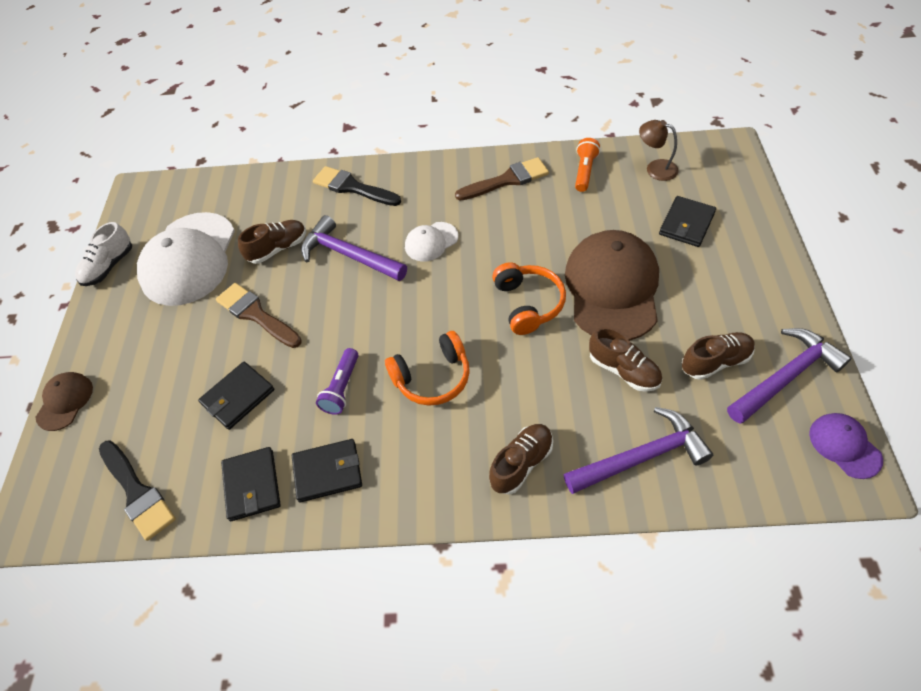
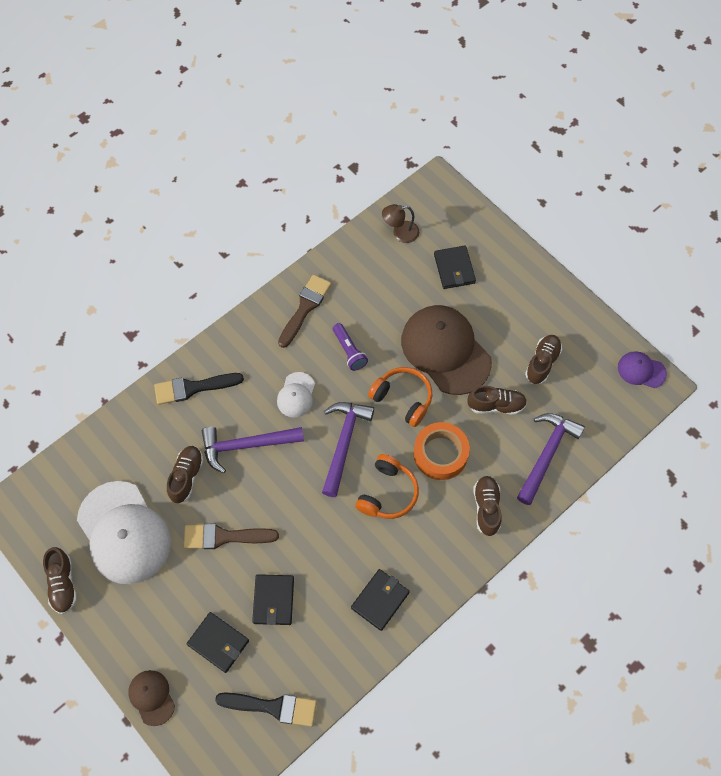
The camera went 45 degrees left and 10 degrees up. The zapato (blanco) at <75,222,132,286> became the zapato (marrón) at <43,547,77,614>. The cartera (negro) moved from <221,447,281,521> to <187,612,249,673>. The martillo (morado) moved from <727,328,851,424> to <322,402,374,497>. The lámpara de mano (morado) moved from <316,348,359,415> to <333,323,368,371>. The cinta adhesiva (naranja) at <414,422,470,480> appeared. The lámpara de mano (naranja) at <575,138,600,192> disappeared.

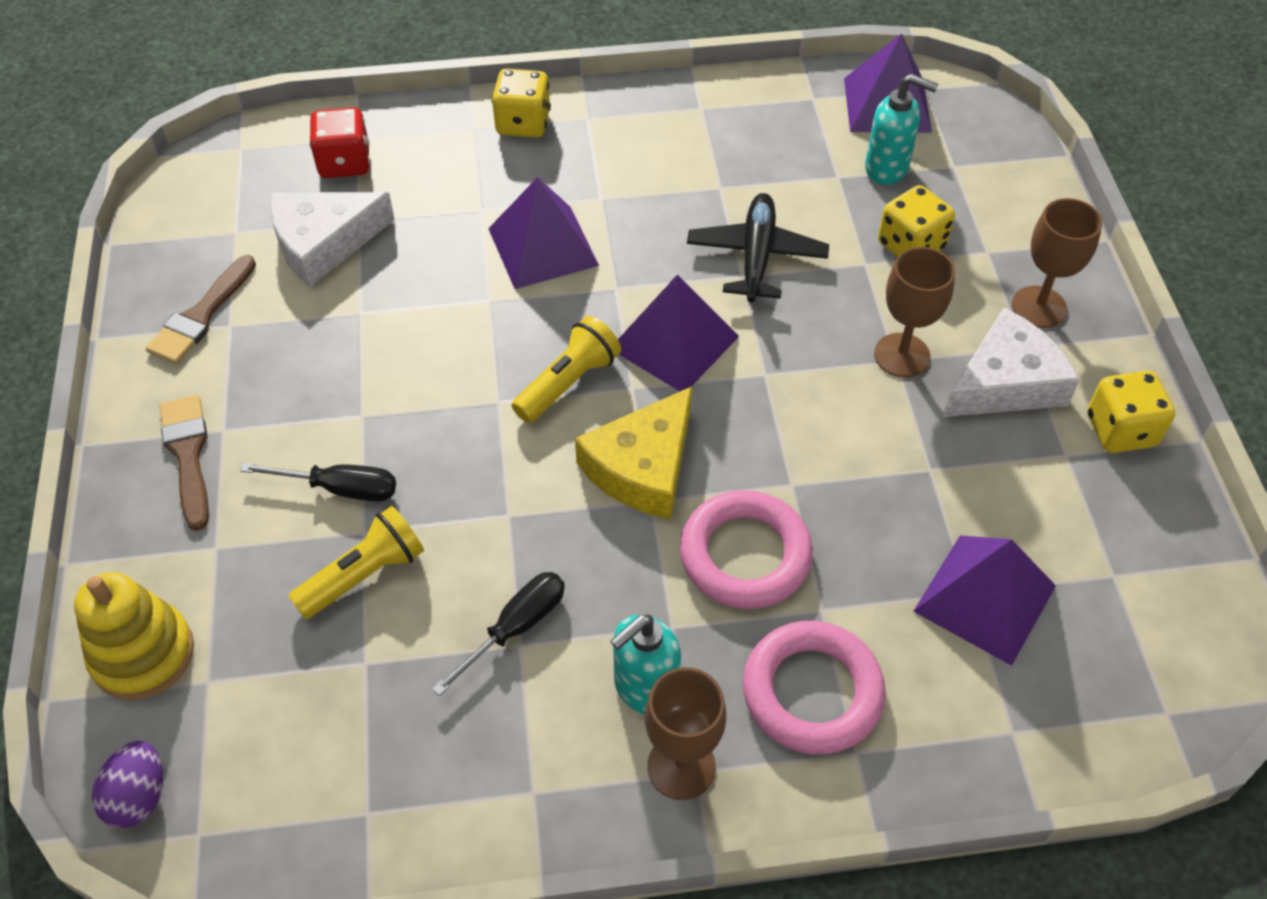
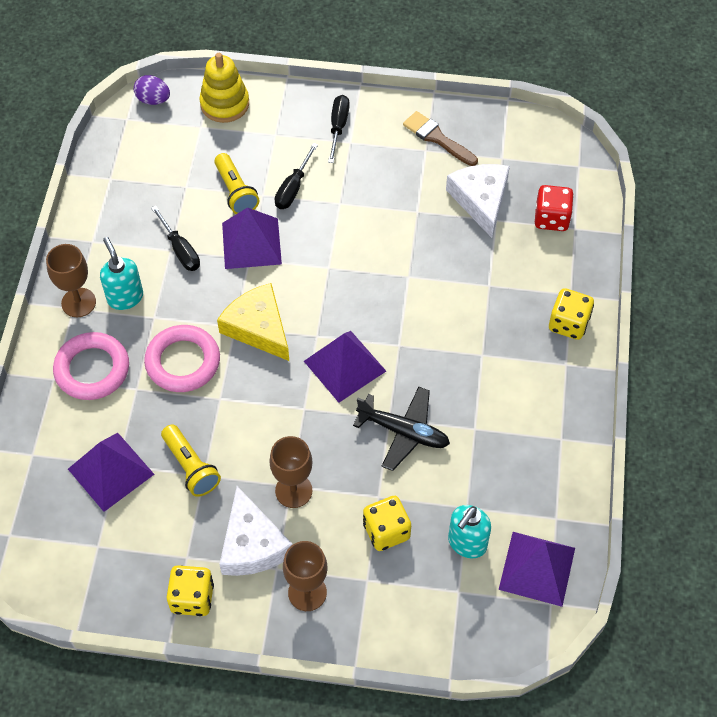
The camera went 105 degrees right and 5 degrees up. The lámpara de mano (amarillo) moved from <512,316,621,423> to <161,424,221,497>. The pirámide (morado) moved from <488,177,599,289> to <222,207,282,269>. The pincel (marrón) at <160,395,209,531> was replaced by the destornillador (negro) at <328,95,350,163>.

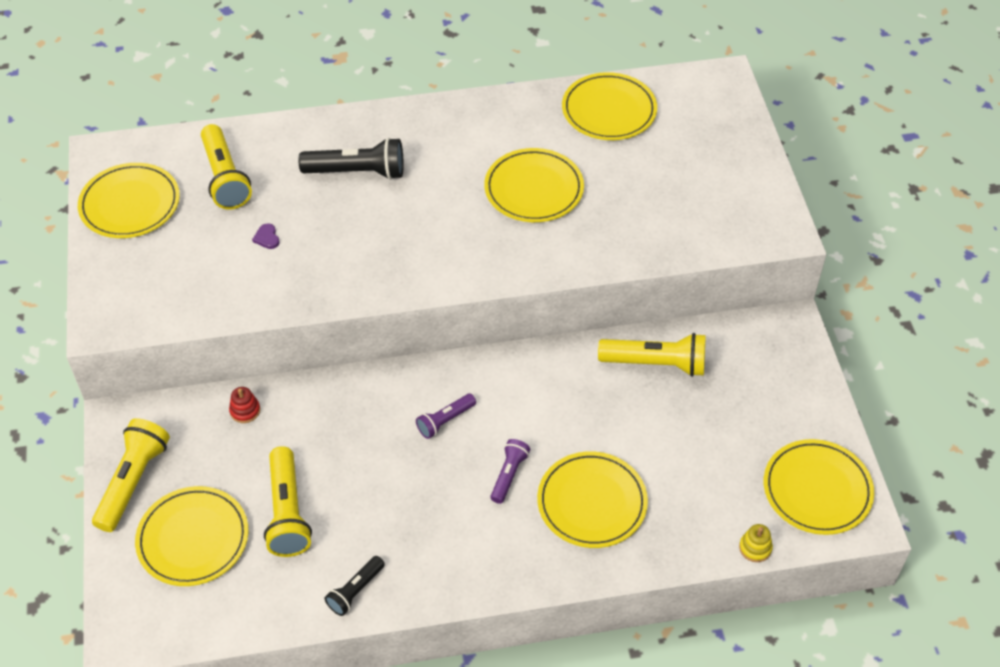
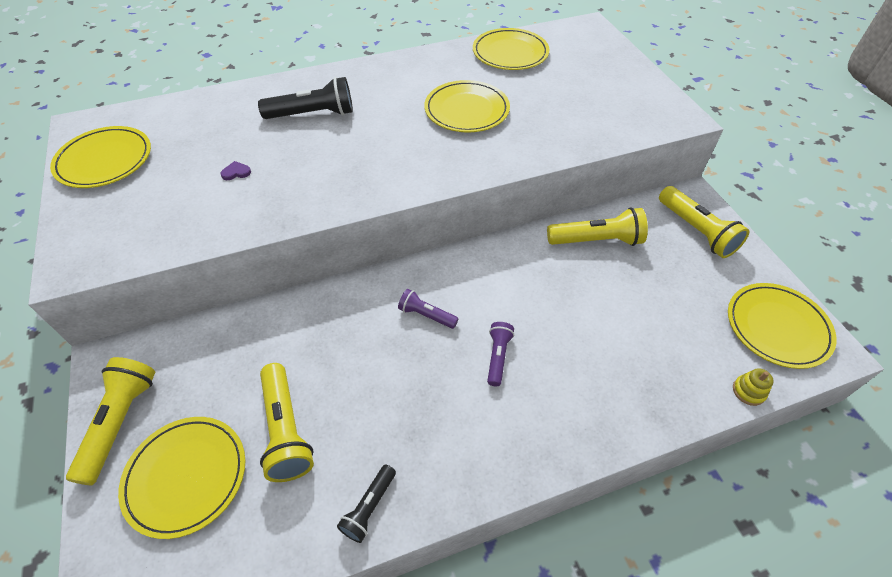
The camera went 10 degrees left and 0 degrees up. The corazón (morado) at <252,223,280,249> turned 105 degrees clockwise. The lámpara de mano (morado) at <416,394,476,439> turned 75 degrees clockwise. The lámpara de mano (amarillo) moved from <201,124,252,209> to <659,186,750,258>. The juguete apilable (rojo) at <229,387,260,423> disappeared. The plato (amarillo) at <537,451,648,548> disappeared.

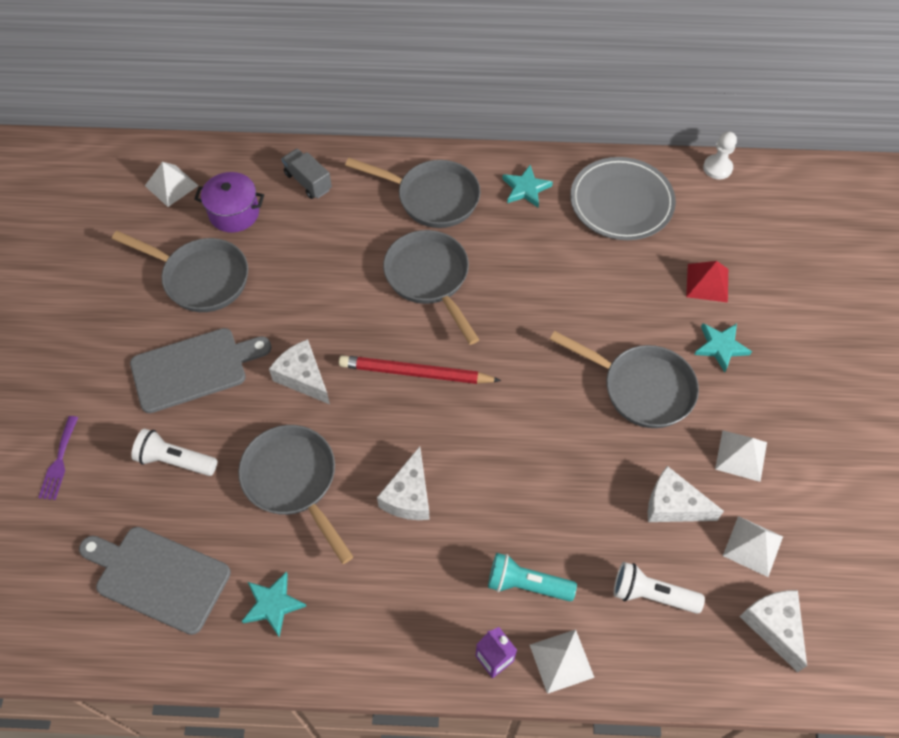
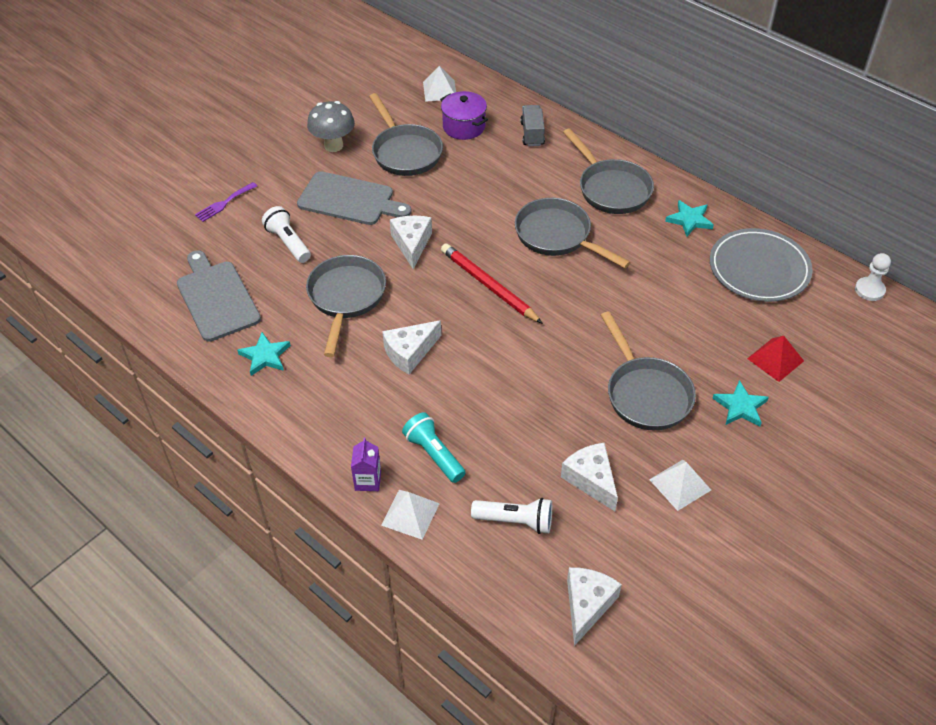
The camera went 40 degrees right and 10 degrees down. The seta (gris) at <307,101,355,152> appeared. The lámpara de mano (blanco) at <614,562,705,614> turned 135 degrees clockwise. The sartén (gris) at <383,230,480,345> turned 60 degrees counterclockwise. The pirámide (blanco) at <723,516,783,577> disappeared.

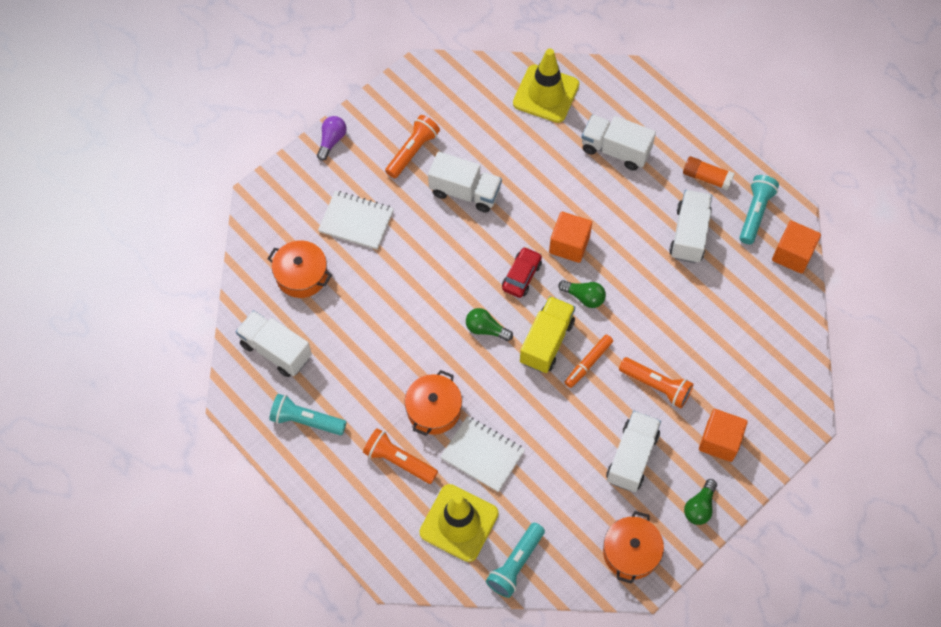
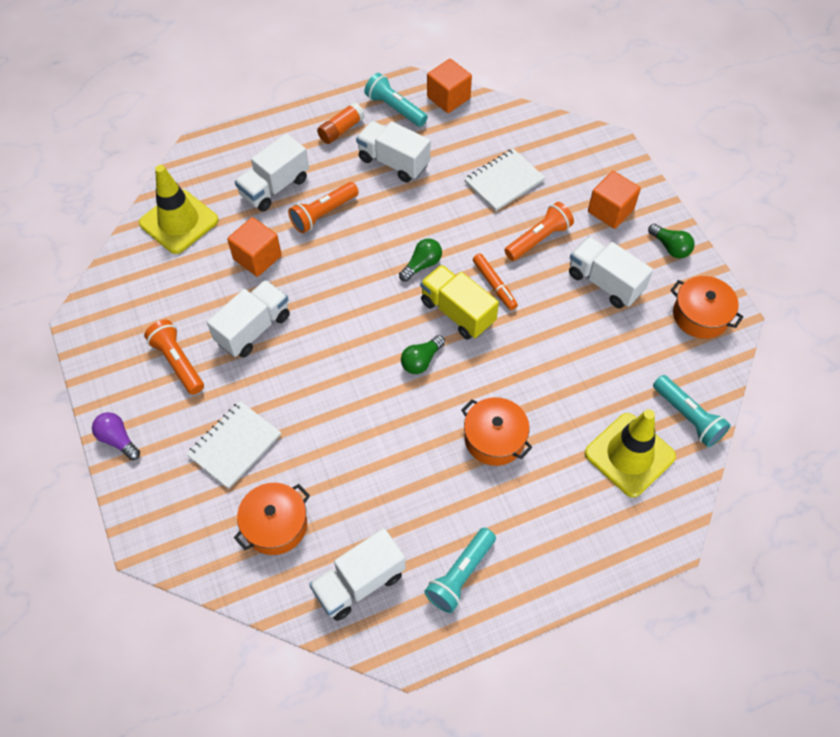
The camera went 70 degrees left and 5 degrees down. The cubo (naranja) moved from <549,212,592,263> to <227,217,282,277>. The lámpara de mano (naranja) moved from <363,428,438,484> to <288,182,359,233>. The cuaderno (blanco) moved from <440,416,525,492> to <464,148,545,211>. The coche (rojo) at <502,247,542,298> disappeared.

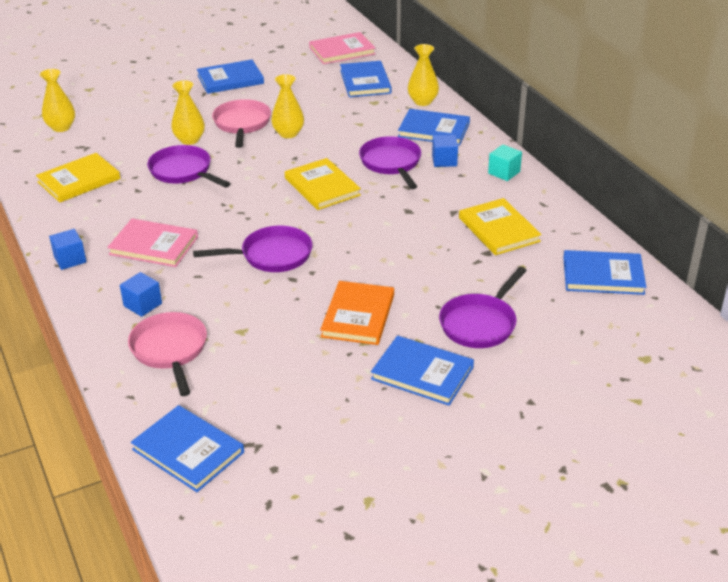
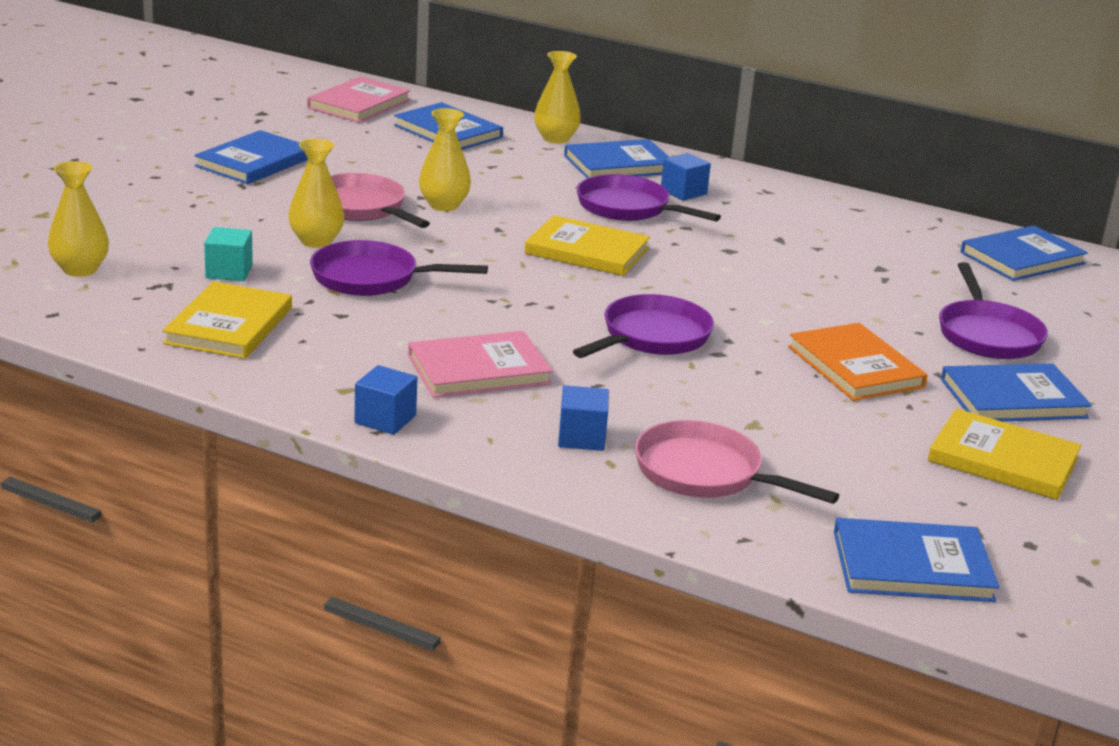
The camera went 40 degrees left and 10 degrees down. The cubo (turquesa) moved from <488,144,522,181> to <204,227,253,281>. The libro (amarillo) moved from <459,198,542,255> to <928,408,1081,500>.

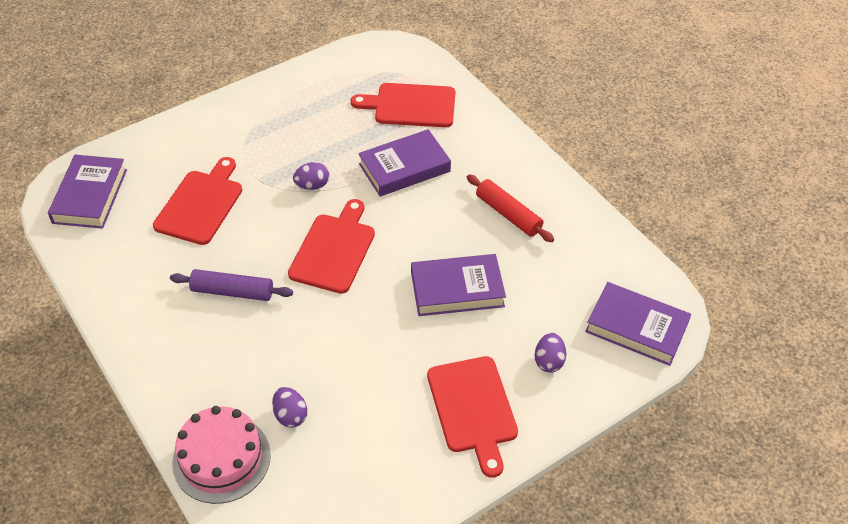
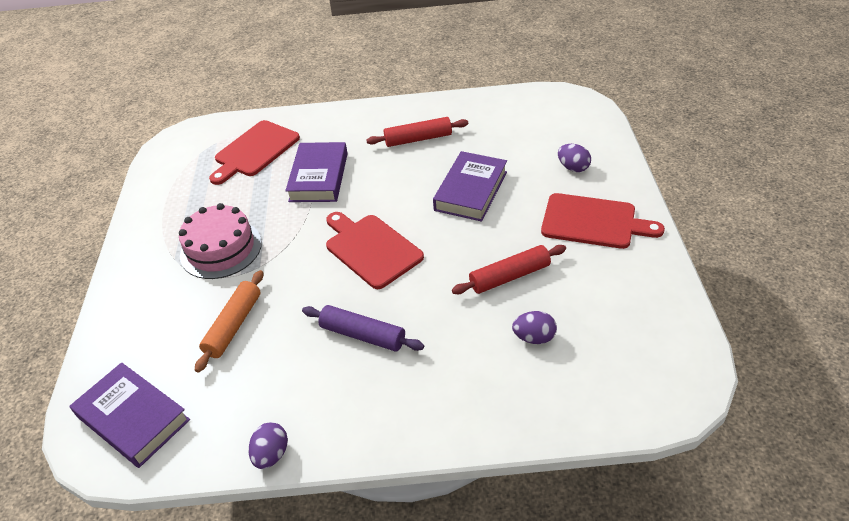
The camera went 55 degrees left and 5 degrees down. The tarta (rosa) moved from <172,406,271,504> to <179,203,262,279>. The tabla de cortar (rojo) at <153,157,242,245> was replaced by the rodillo (naranja) at <195,270,263,373>. The huevo (morado) moved from <293,162,329,190> to <249,422,288,469>. The rodillo (morado) at <170,269,293,301> turned 75 degrees clockwise. The rodillo (rojo) at <452,245,566,294> appeared. The libro (morado) at <585,282,691,366> disappeared.

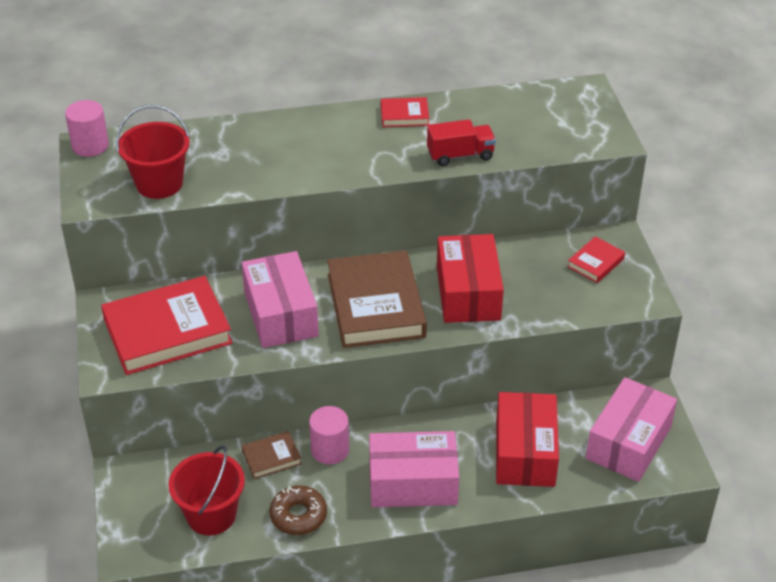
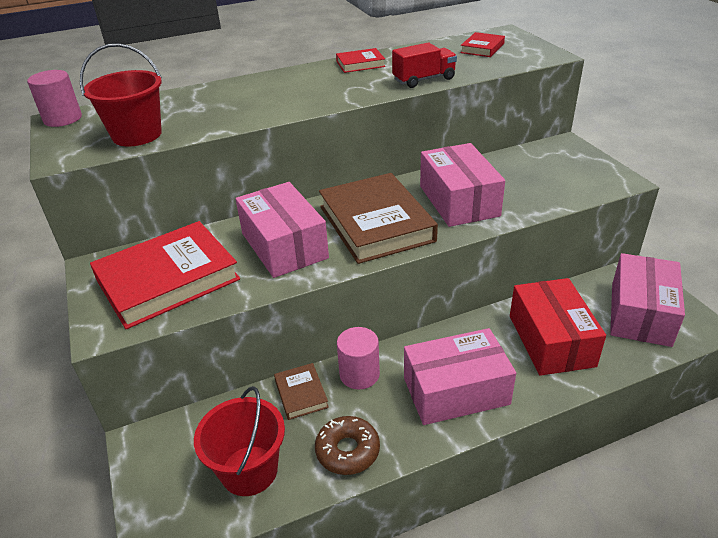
The camera went 10 degrees left and 5 degrees down. The libro (marrón) at <242,431,302,479> turned 75 degrees counterclockwise. The caja (rojo) at <437,234,504,323> became the caja (rosa) at <420,143,505,227>. The libro (rojo) moved from <567,236,625,283> to <460,32,505,57>.

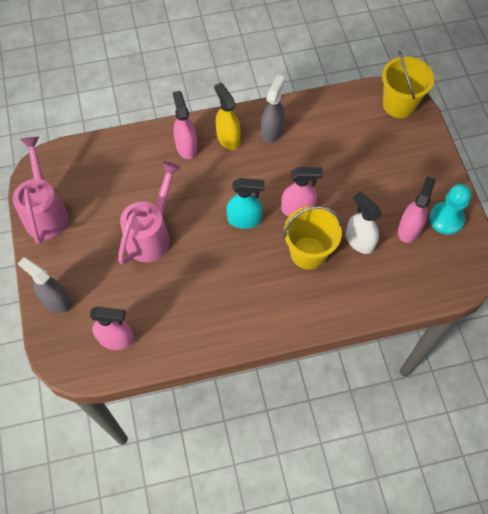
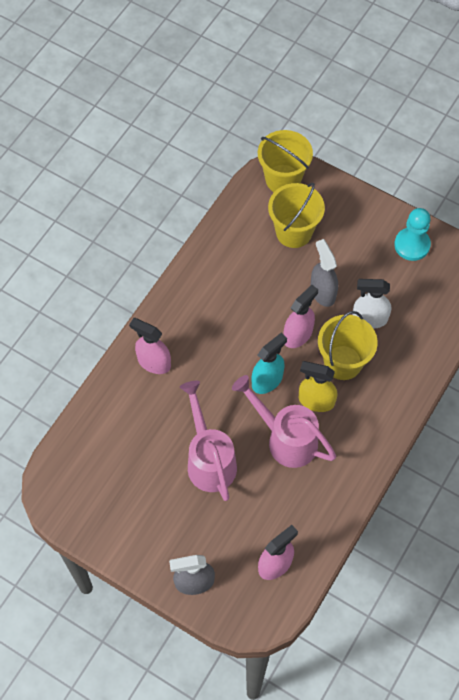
The camera went 45 degrees left and 0 degrees up. The regadera (rosa) moved from <13,137,68,244> to <232,375,336,468>. The balde (amarillo) at <268,183,325,248> appeared. The pulverizador (amarillo) moved from <214,83,241,150> to <299,361,337,412>. The pulverizador (gris) moved from <261,75,285,143> to <310,239,338,307>. The pulverizador (rosa) at <398,177,435,243> disappeared.

